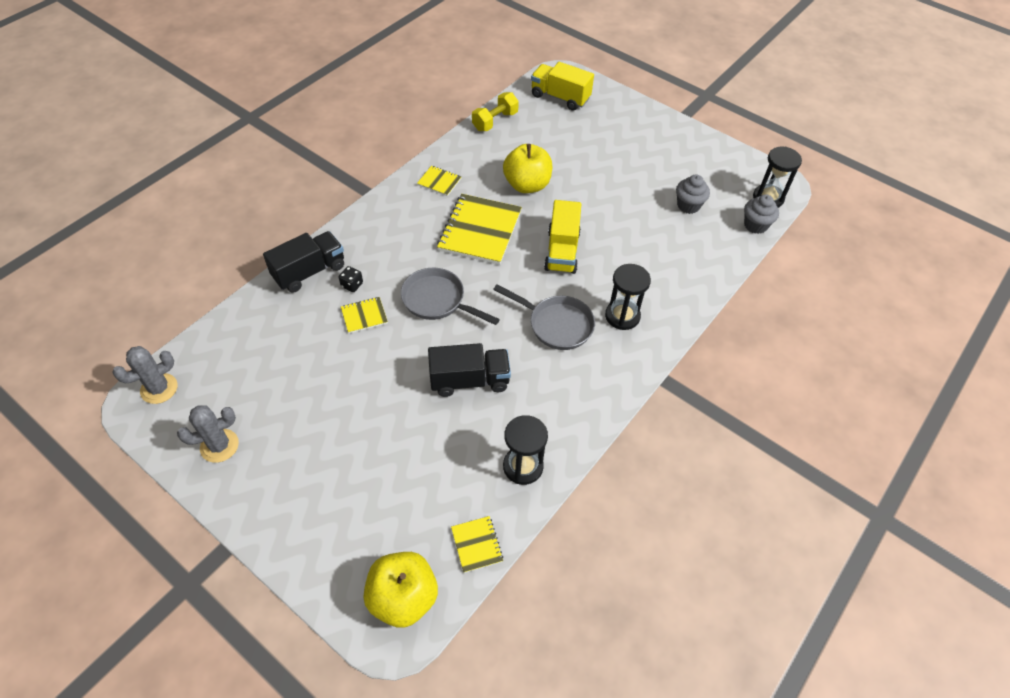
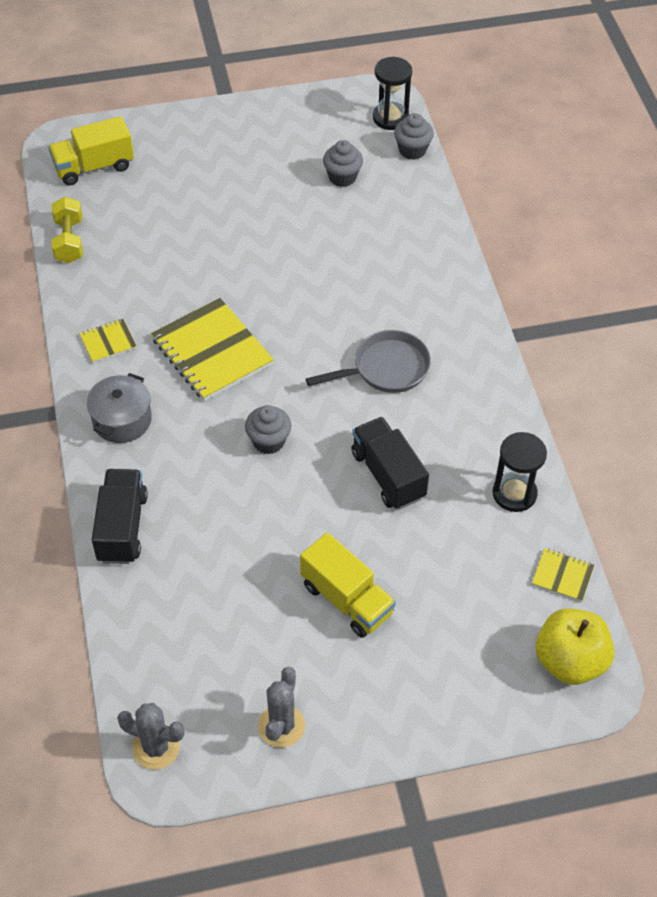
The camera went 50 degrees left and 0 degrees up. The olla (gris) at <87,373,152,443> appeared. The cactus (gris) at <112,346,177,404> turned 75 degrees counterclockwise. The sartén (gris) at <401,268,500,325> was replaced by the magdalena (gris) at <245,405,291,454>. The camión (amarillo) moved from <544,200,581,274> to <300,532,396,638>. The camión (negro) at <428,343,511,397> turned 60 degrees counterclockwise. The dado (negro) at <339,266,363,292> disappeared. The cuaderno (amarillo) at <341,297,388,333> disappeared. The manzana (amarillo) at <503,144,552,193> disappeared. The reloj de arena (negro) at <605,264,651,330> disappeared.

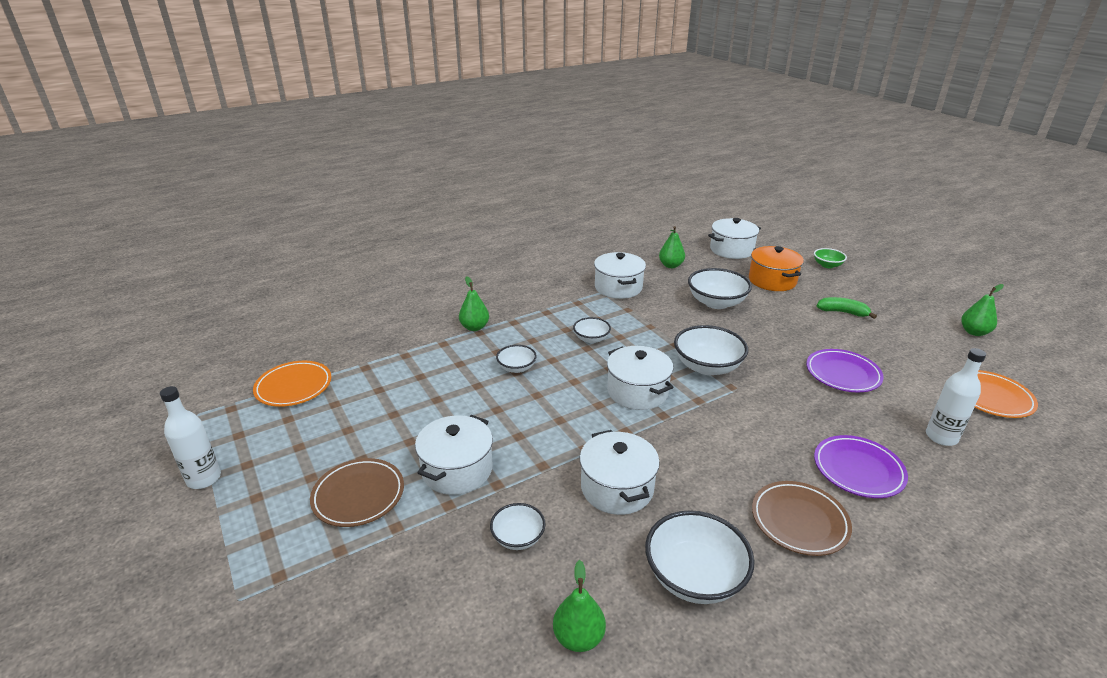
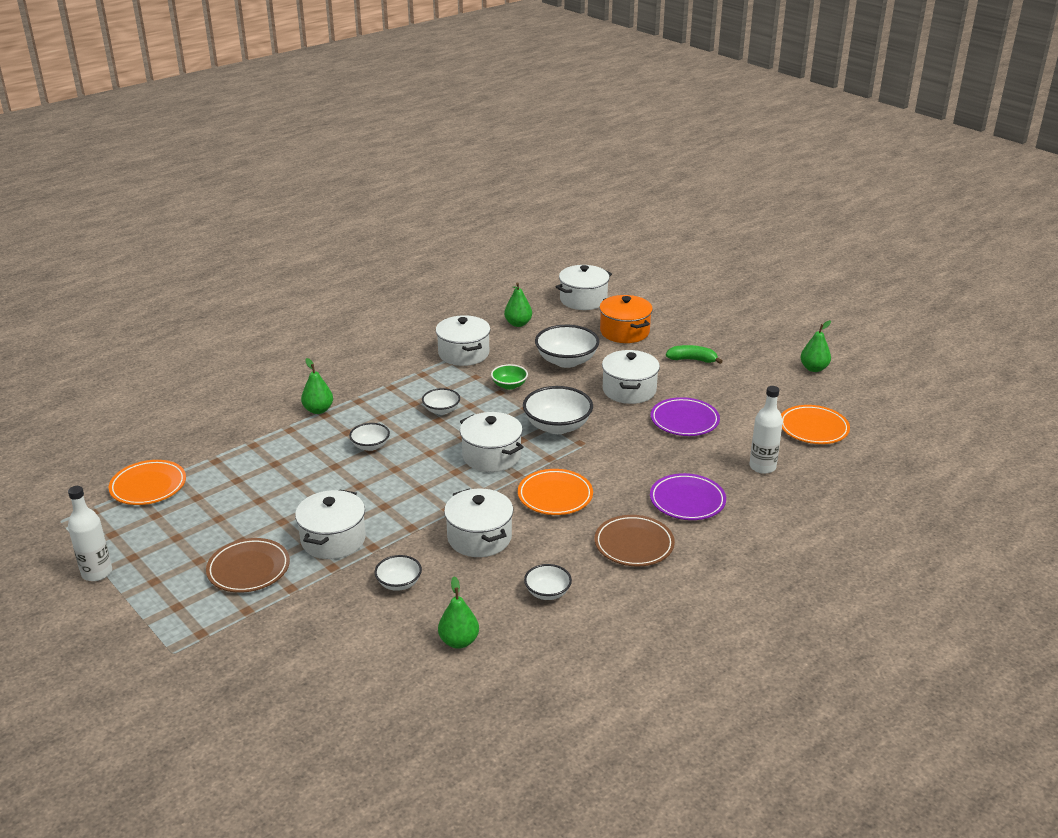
The camera went 10 degrees left and 0 degrees up. The cuenco (verde) moved from <814,248,847,268> to <491,364,528,390>. The plato (naranja) at <518,469,593,515> appeared. The cuenco (blanco) at <645,510,754,604> changed to 0.56 times the size. The olla (blanco) at <602,350,660,404> appeared.

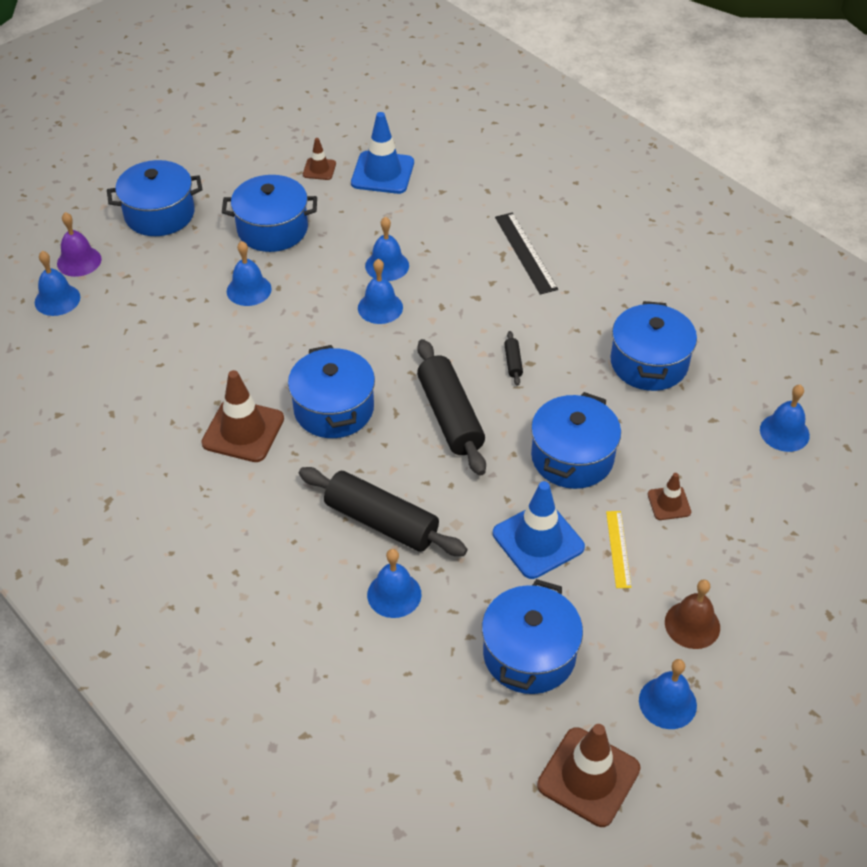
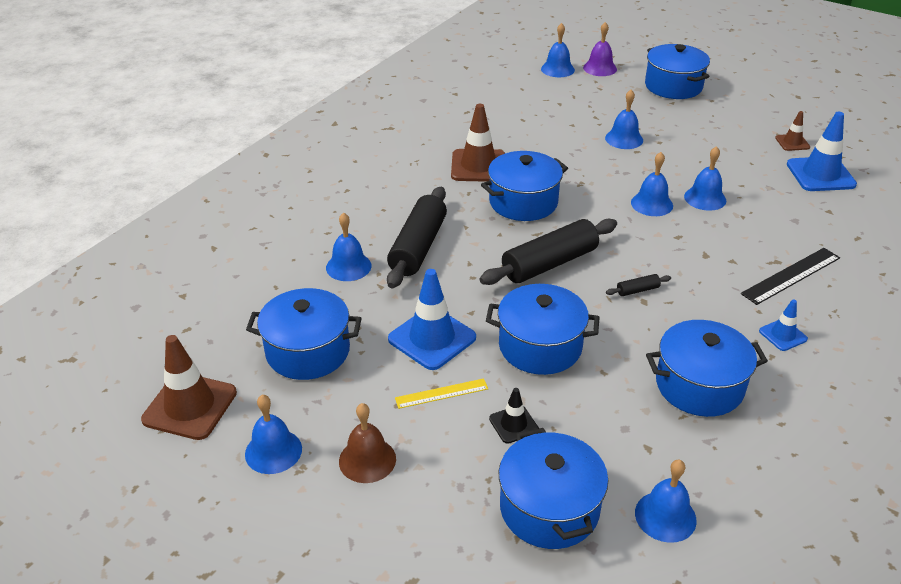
The camera went 75 degrees right and 10 degrees down. The cono de tráfico (marrón) at <648,473,691,520> became the cono de tráfico (negro) at <489,388,539,444>. The olla (azul) moved from <222,175,317,252> to <499,428,608,549>. The cono de tráfico (azul) at <759,299,808,351> appeared.

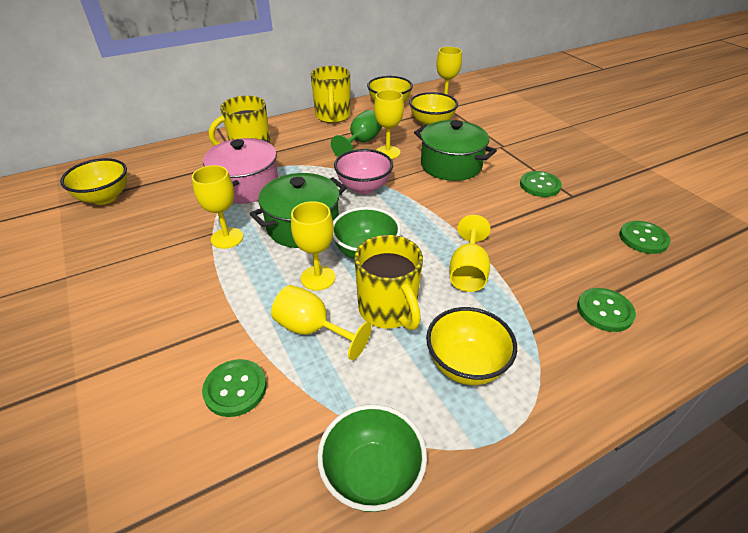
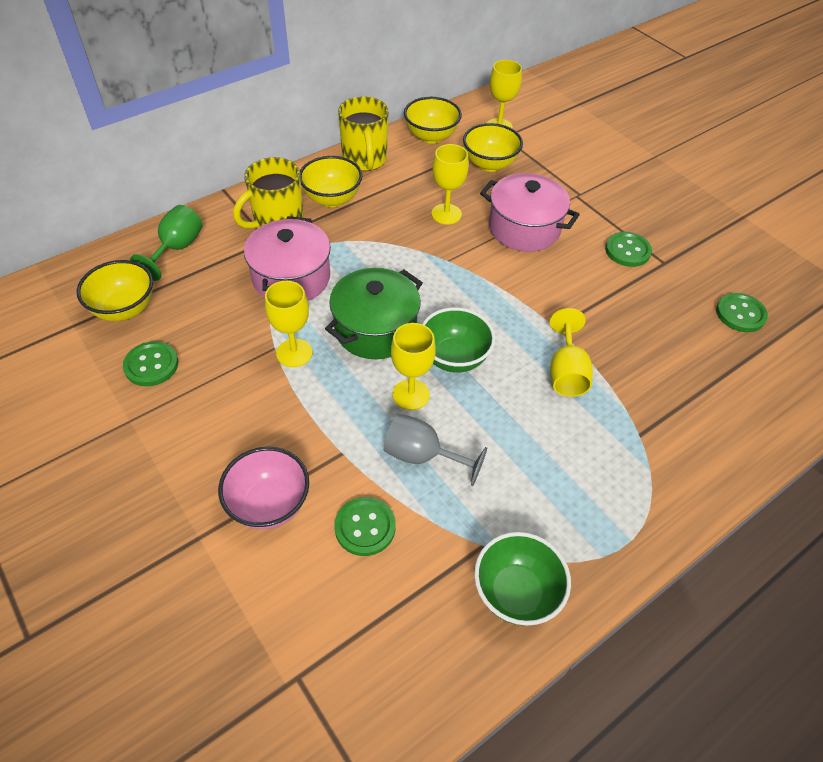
The camera went 10 degrees left and 10 degrees up. The botón (verde) moved from <577,288,636,332> to <123,341,178,386>. The copa (verde) moved from <331,110,382,157> to <130,205,202,281>. The cuenco (rosa) moved from <334,149,393,194> to <218,447,309,529>. The cuenco (amarillo) moved from <426,307,517,385> to <300,156,363,207>. The copa (amarillo) at <271,285,372,360> became the copa (gris) at <383,414,487,486>. The olla (verde) at <414,120,497,181> became the olla (rosa) at <480,173,580,252>. The taza (amarillo) at <354,235,423,330> disappeared.

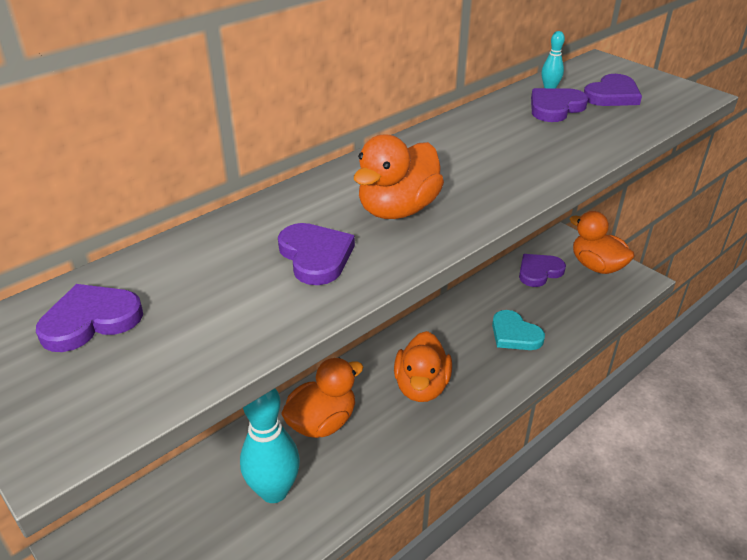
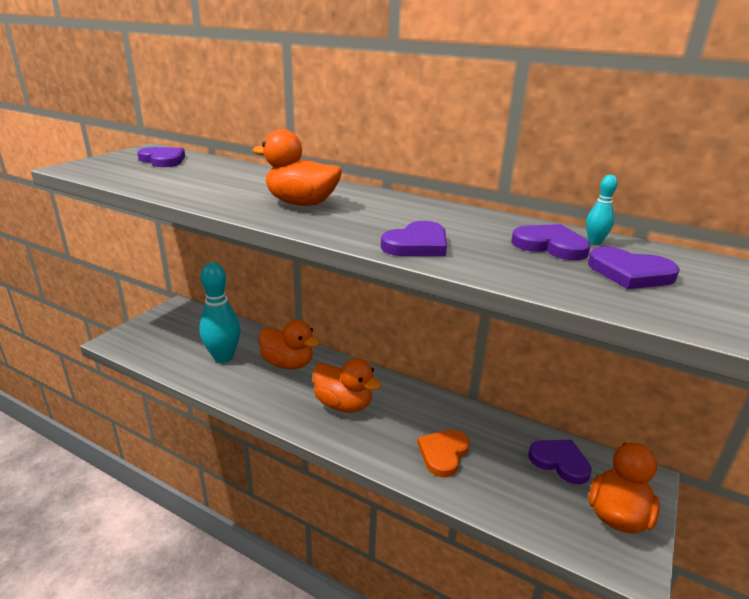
The camera went 70 degrees right and 10 degrees down. The pato (naranja) at <394,331,452,402> turned 135 degrees counterclockwise. The corazón (morado) moved from <278,223,355,285> to <381,221,447,256>. The corazón (turquesa) at <492,310,545,350> became the corazón (naranja) at <417,430,470,477>.

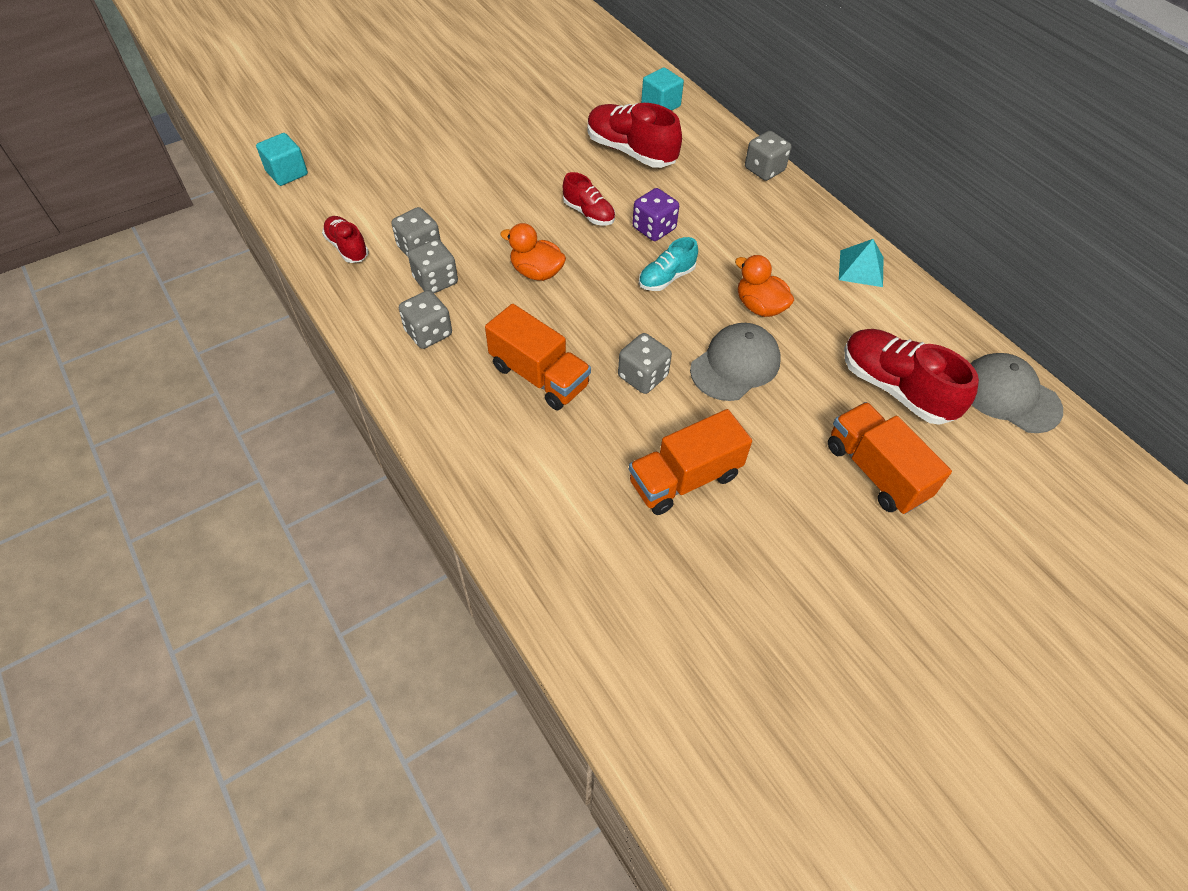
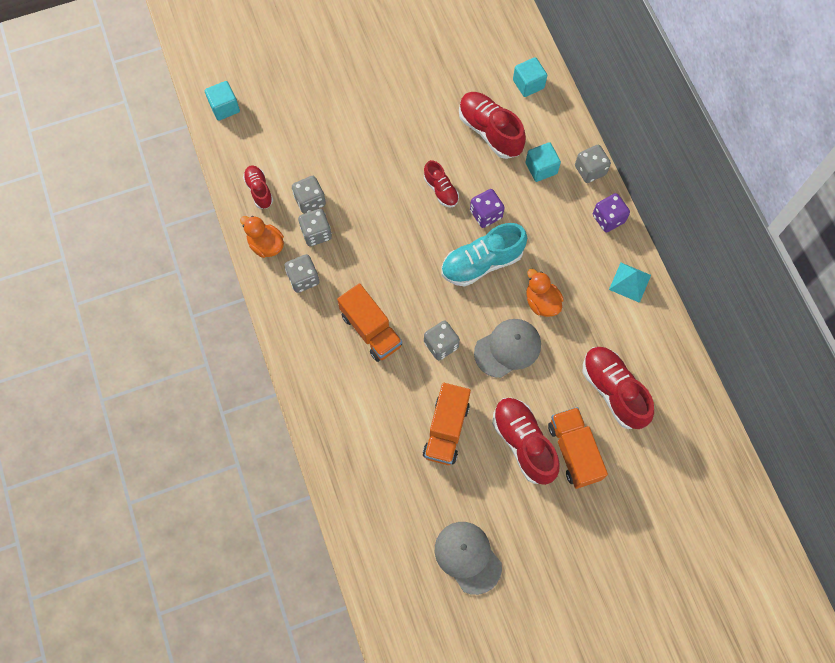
The camera went 15 degrees right and 15 degrees up. The pato (naranja) moved from <500,223,566,281> to <240,216,284,258>. The camión (naranja) at <629,409,752,515> turned 60 degrees counterclockwise. The gorra (gris) moved from <970,353,1063,433> to <435,522,502,595>. The zapato (turquesa) at <639,237,698,291> changed to 1.75 times the size. The zapato (rojo) at <492,398,560,485> appeared. The cubo (turquesa) at <526,142,561,182> appeared. The dado (morado) at <593,193,630,232> appeared.

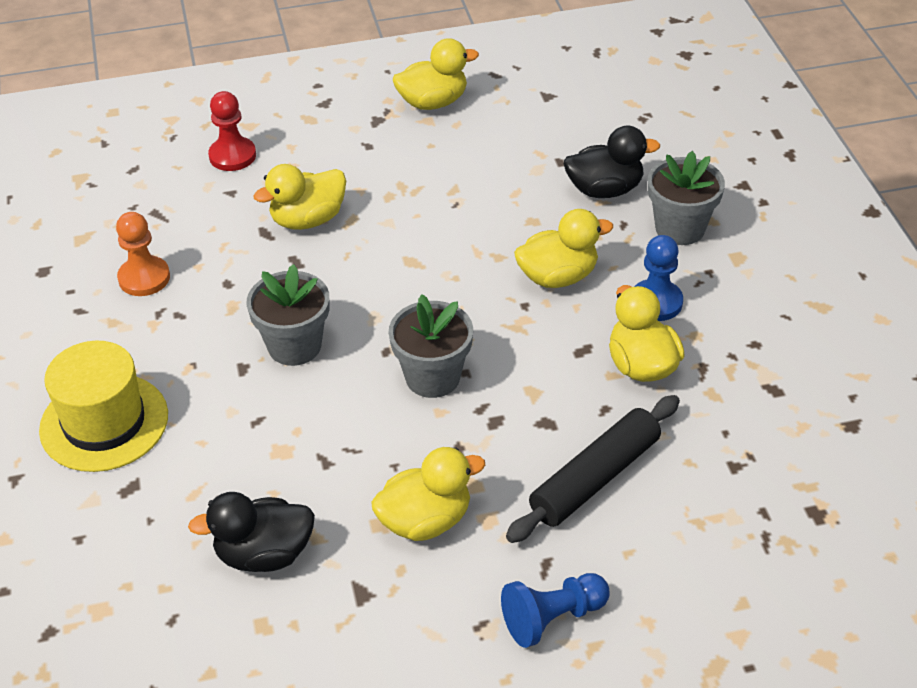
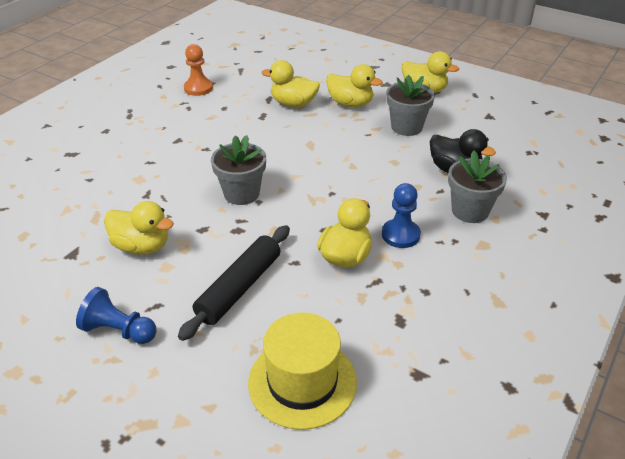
The camera went 45 degrees right and 5 degrees down. The rodillo (negro) at <506,395,680,543> turned 60 degrees counterclockwise. The sombrero (amarillo) moved from <39,341,168,472> to <248,313,357,430>. The pato (amarillo) moved from <514,209,613,288> to <326,64,383,107>. The maceta (gris) moved from <247,264,329,366> to <386,75,435,136>. The pato (negro) at <188,492,315,572> disappeared. The peón (rojo) at <208,91,256,171> disappeared.

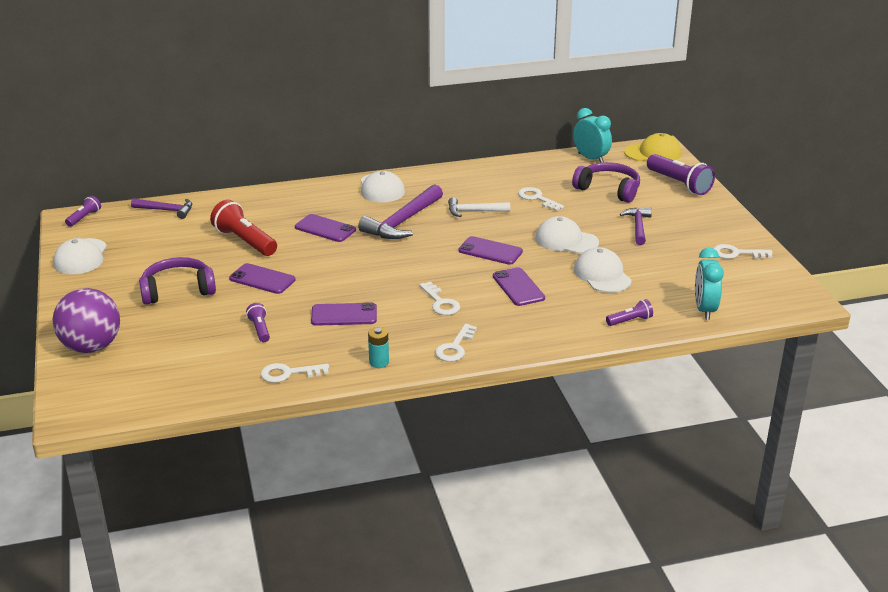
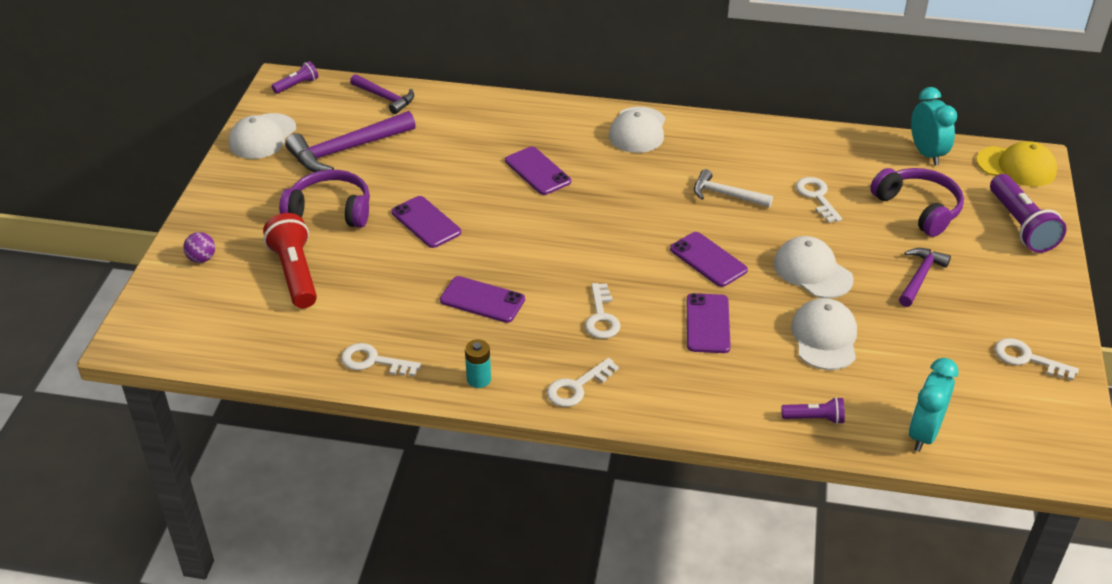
The camera went 25 degrees right and 10 degrees up. The pelota (morado) at <52,288,120,353> changed to 0.42 times the size. The lámpara de mano (rojo) moved from <210,199,277,256> to <263,213,317,308>. The martillo (morado) moved from <358,184,443,239> to <285,111,416,172>. The lámpara de mano (morado) at <246,303,270,342> disappeared.

